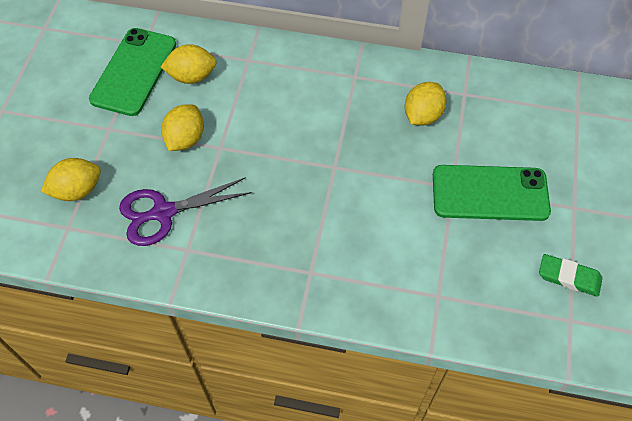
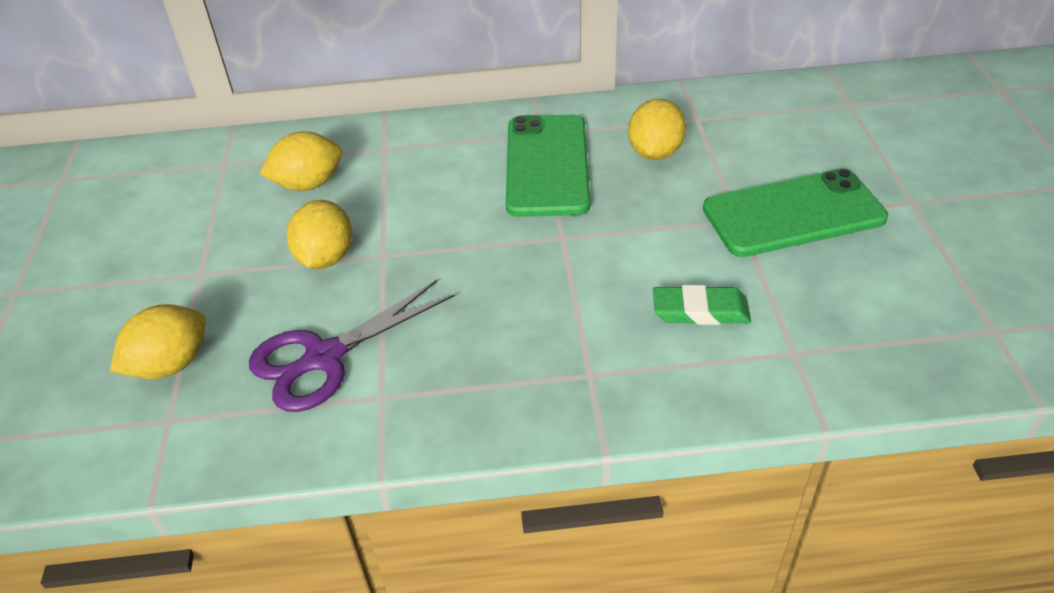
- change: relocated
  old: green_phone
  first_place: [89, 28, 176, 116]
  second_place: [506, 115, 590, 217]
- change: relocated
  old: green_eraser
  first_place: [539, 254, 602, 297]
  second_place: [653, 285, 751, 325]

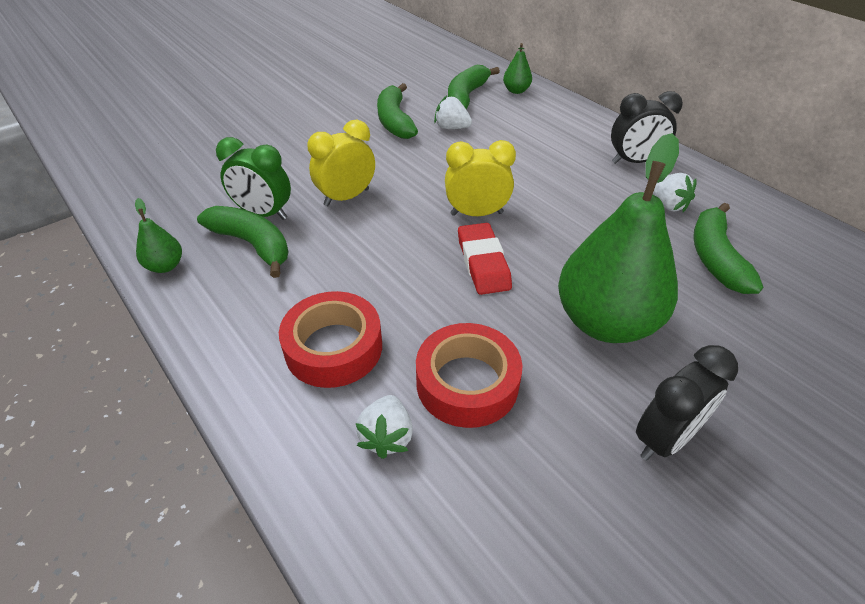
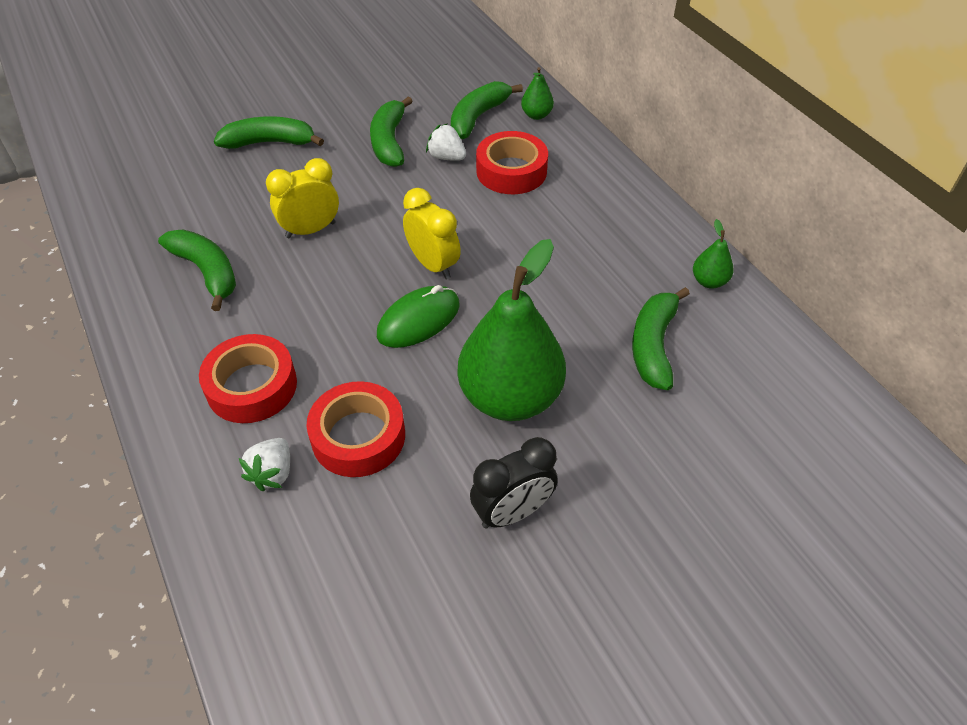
- change: missing
  old: black_clock
  first_place: [611, 91, 683, 164]
- change: missing
  old: green_clock
  first_place: [216, 137, 291, 220]
- change: spun
  old: yellow_clock
  first_place: [445, 140, 516, 216]
  second_place: [403, 188, 461, 279]
  degrees: 45
- change: missing
  old: white_strawberry
  first_place: [653, 173, 697, 212]
- change: relocated
  old: green_pear
  first_place: [135, 198, 182, 273]
  second_place: [693, 219, 734, 289]
- change: exchanged
  old: red_eraser
  new: green_mouse
  first_place: [458, 223, 512, 295]
  second_place: [377, 285, 460, 348]
- change: appeared
  new: green_banana
  second_place: [214, 116, 324, 149]
- change: appeared
  new: red_tape
  second_place: [476, 131, 548, 194]

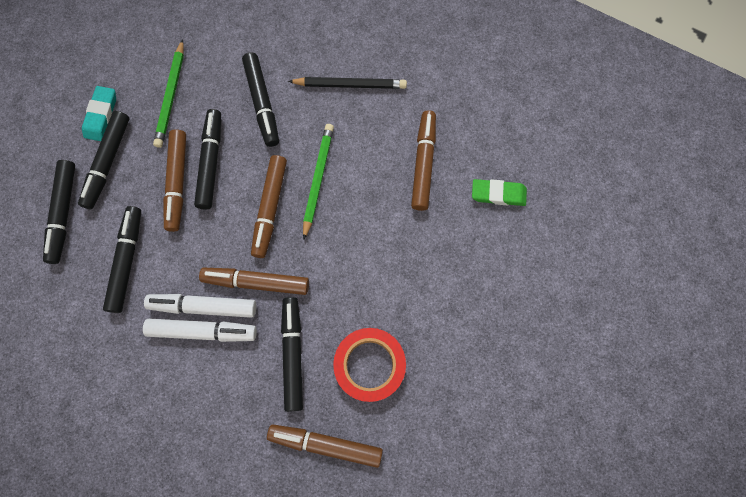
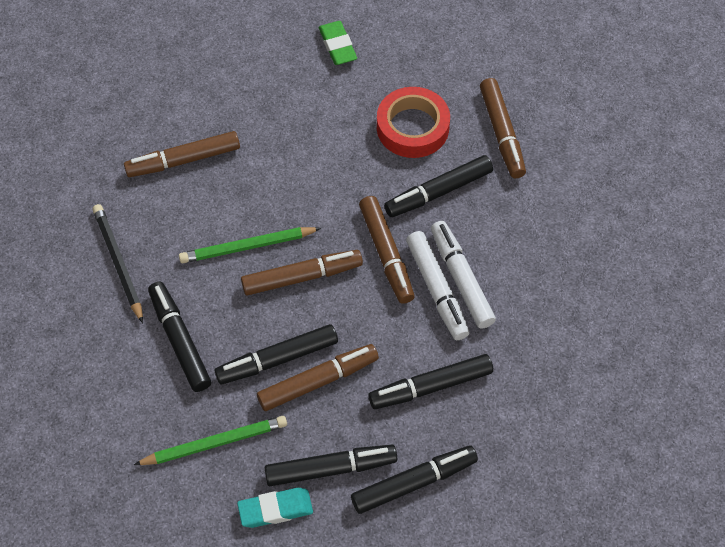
- change: spun
  old: black_marker
  first_place: [242, 52, 279, 147]
  second_place: [148, 282, 211, 392]
  degrees: -75
- change: relocated
  old: green_eraser
  first_place: [472, 179, 527, 206]
  second_place: [319, 21, 357, 65]

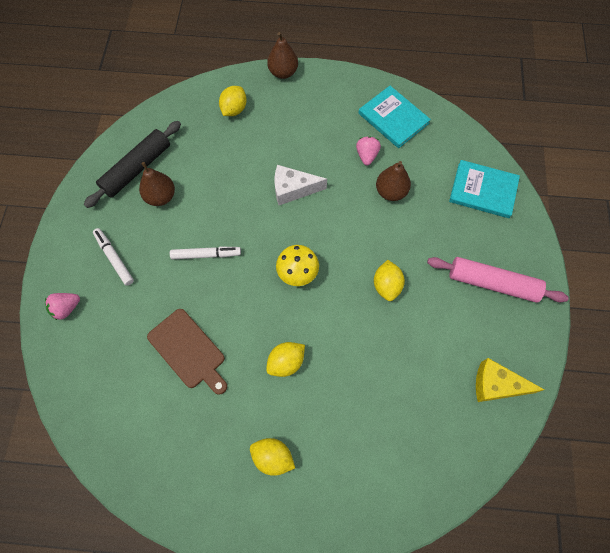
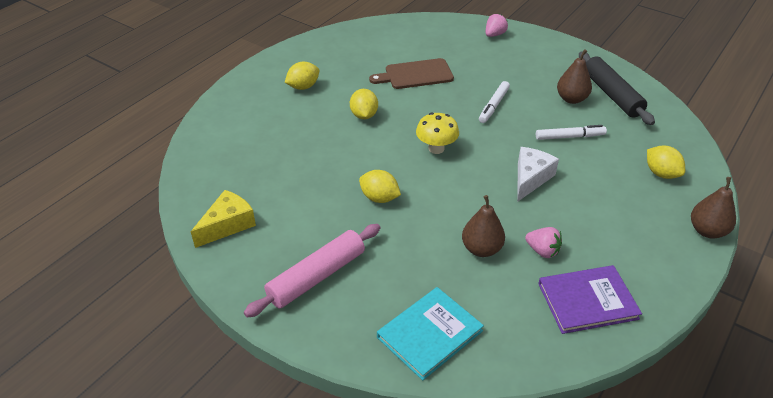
- change: colour
  old: turquoise_book
  new: purple_book
  first_place: [358, 86, 431, 148]
  second_place: [538, 265, 642, 334]
- change: relocated
  old: white_marker
  first_place: [93, 228, 134, 286]
  second_place: [536, 125, 607, 140]
- change: spun
  old: pink_strawberry
  first_place: [45, 293, 80, 321]
  second_place: [486, 14, 508, 37]
  degrees: 45

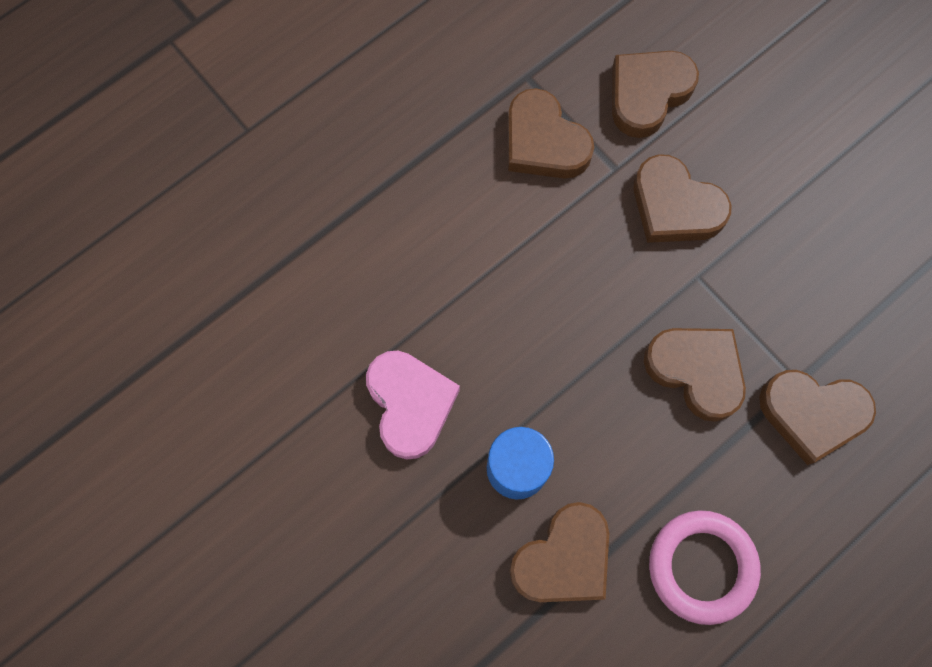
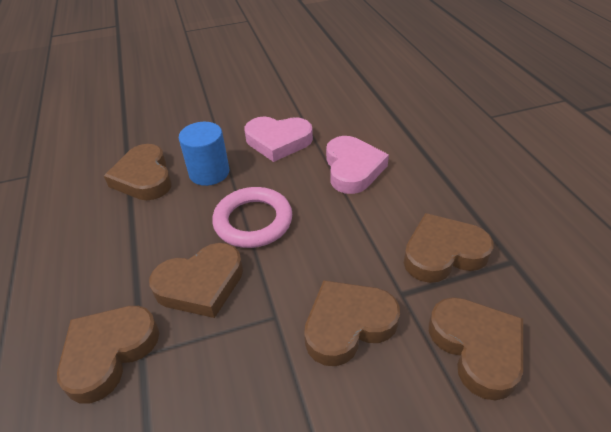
- change: relocated
  old: pink_ring
  first_place: [649, 510, 761, 625]
  second_place: [212, 187, 292, 248]
- change: appeared
  new: pink_heart
  second_place: [326, 136, 389, 194]

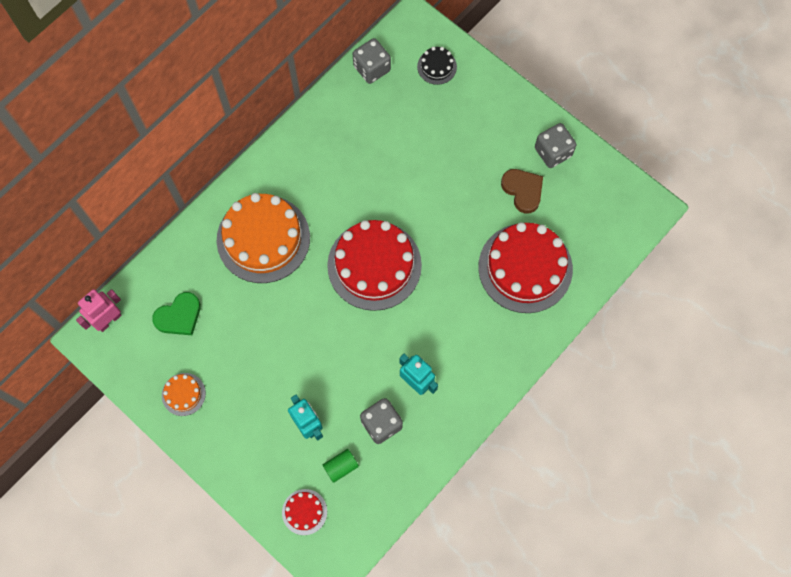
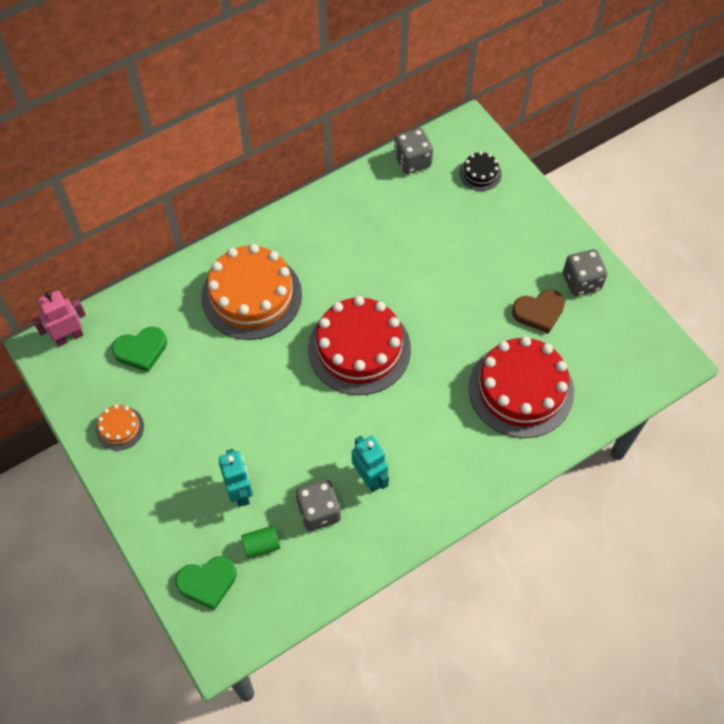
- change: spun
  old: brown_heart
  first_place: [501, 169, 543, 214]
  second_place: [512, 289, 565, 334]
  degrees: 90
- change: exchanged
  old: red_cake
  new: green_heart
  first_place: [282, 489, 327, 535]
  second_place: [175, 556, 236, 610]

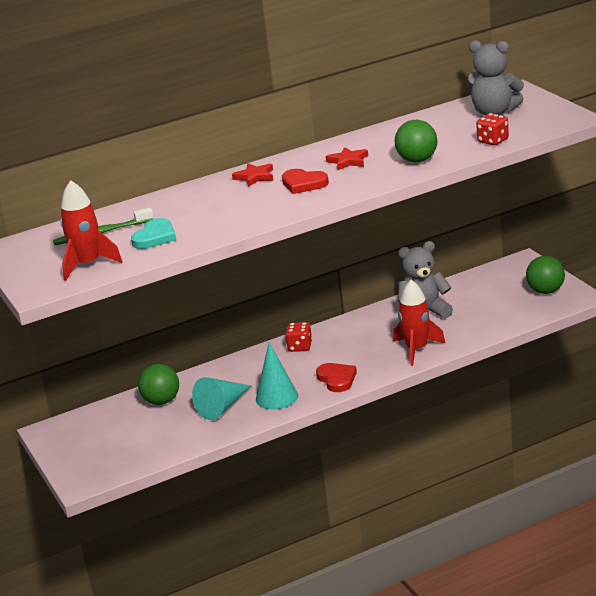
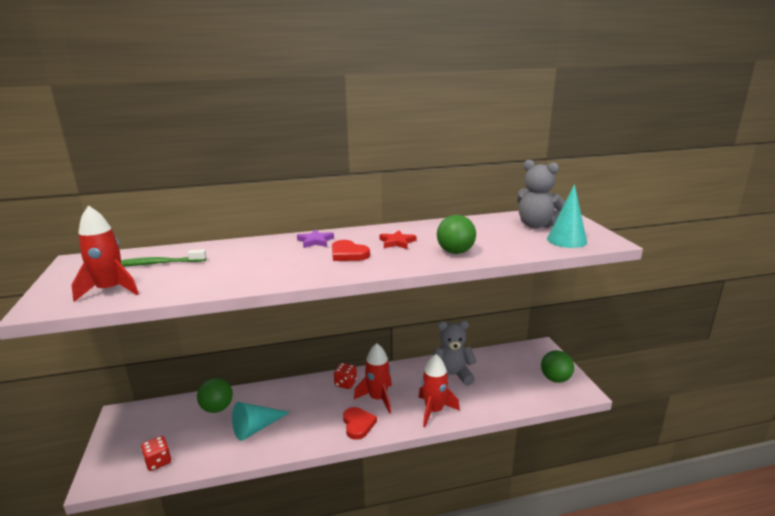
- change: relocated
  old: red_dice
  first_place: [476, 113, 509, 145]
  second_place: [141, 436, 171, 471]
- change: colour
  old: red_star
  new: purple_star
  first_place: [232, 163, 273, 187]
  second_place: [297, 229, 334, 248]
- change: missing
  old: turquoise_heart
  first_place: [131, 218, 176, 249]
- change: relocated
  old: turquoise_cone
  first_place: [256, 342, 298, 409]
  second_place: [547, 184, 587, 248]
- change: appeared
  new: red_rocket
  second_place: [354, 343, 392, 414]

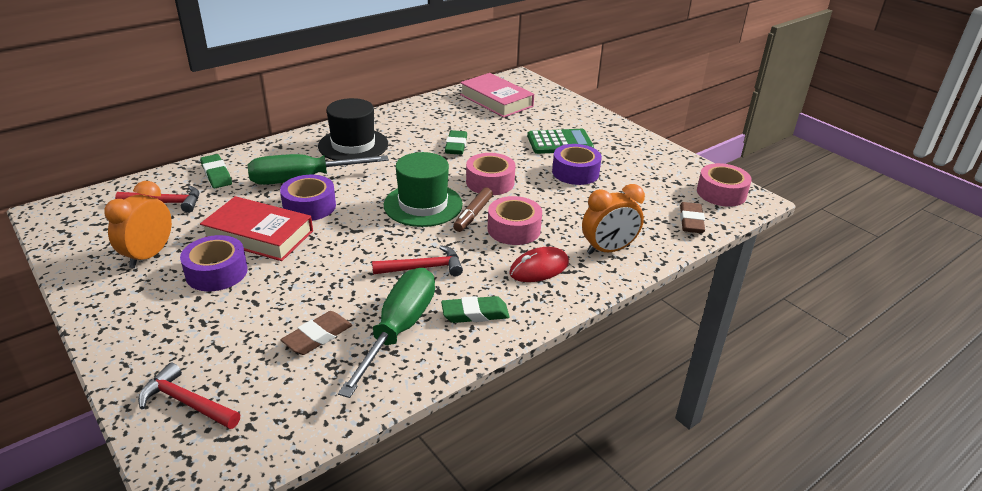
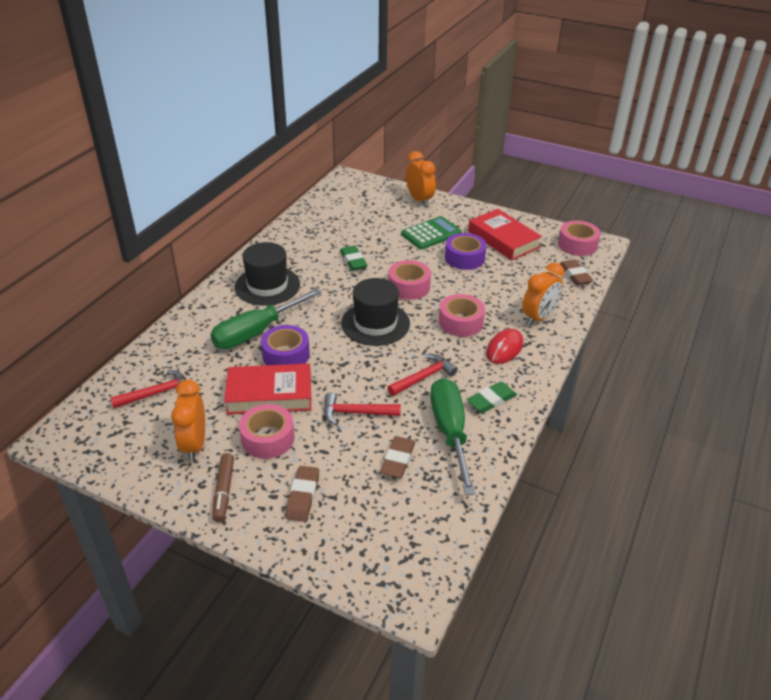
- change: missing
  old: pink_book
  first_place: [460, 73, 534, 118]
- change: colour
  old: green_hat
  new: black_hat
  first_place: [384, 152, 463, 227]
  second_place: [341, 278, 410, 346]
- change: missing
  old: green_eraser
  first_place: [200, 154, 232, 188]
- change: relocated
  old: brown_marker
  first_place: [453, 187, 493, 232]
  second_place: [212, 453, 234, 522]
- change: colour
  old: purple_tape
  new: pink_tape
  first_place: [180, 235, 248, 291]
  second_place: [239, 404, 295, 459]
- change: relocated
  old: red_hammer
  first_place: [138, 362, 240, 429]
  second_place: [324, 393, 401, 425]
- change: appeared
  new: orange_clock
  second_place: [406, 151, 436, 207]
- change: appeared
  new: red_book
  second_place: [468, 209, 542, 260]
- change: appeared
  new: brown_eraser
  second_place: [285, 466, 319, 522]

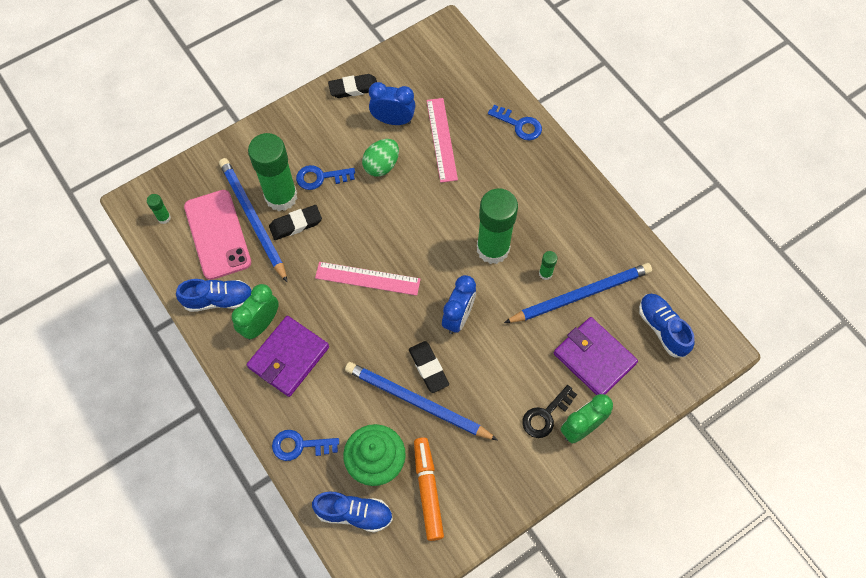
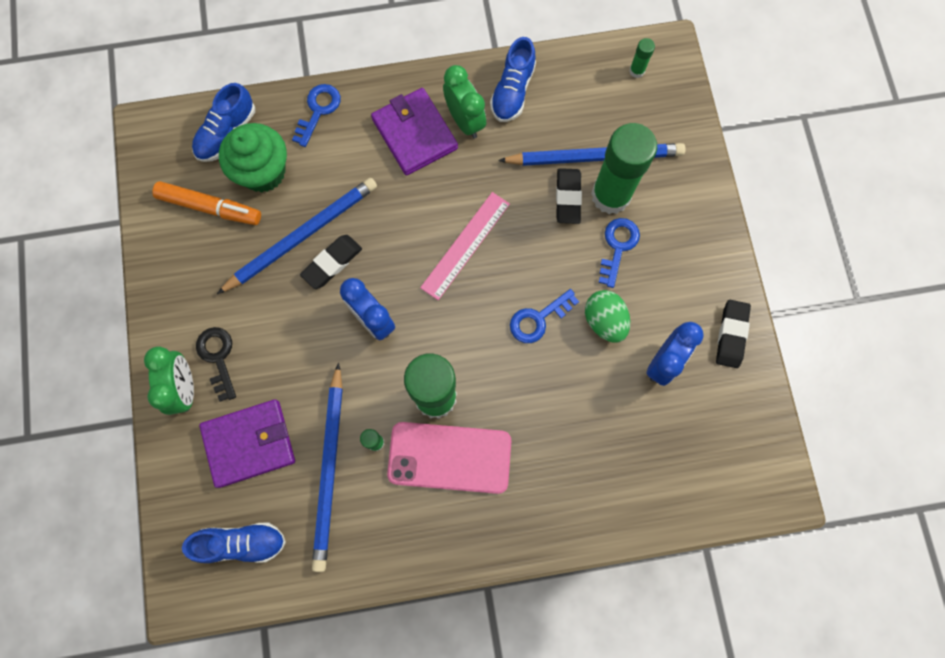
- change: missing
  old: pink_ruler
  first_place: [426, 98, 458, 183]
- change: relocated
  old: blue_key
  first_place: [488, 105, 542, 140]
  second_place: [510, 289, 579, 343]
- change: relocated
  old: pink_phone
  first_place: [184, 190, 251, 280]
  second_place: [387, 422, 511, 494]
- change: spun
  old: black_eraser
  first_place: [409, 341, 449, 393]
  second_place: [300, 235, 362, 289]
  degrees: -45

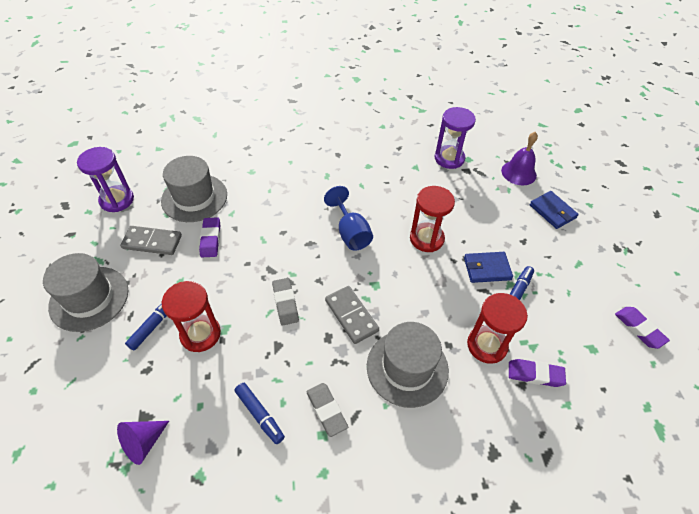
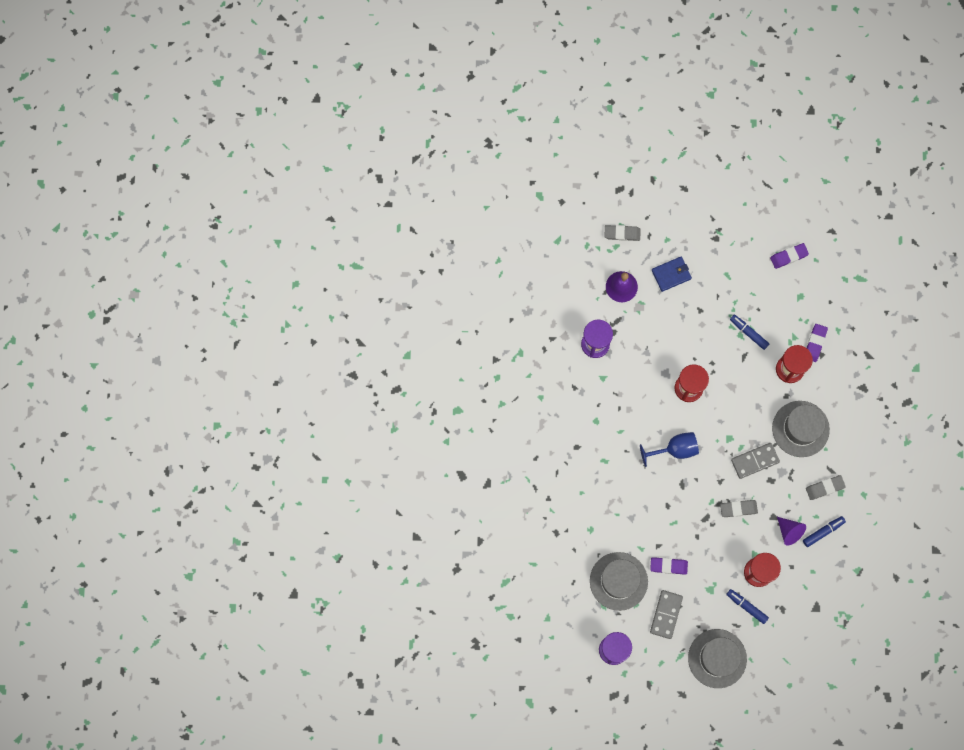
- change: missing
  old: blue_wallet
  first_place: [464, 252, 513, 283]
- change: relocated
  old: purple_cone
  first_place: [117, 421, 169, 465]
  second_place: [777, 517, 806, 546]
- change: appeared
  new: grey_eraser
  second_place: [604, 225, 641, 241]

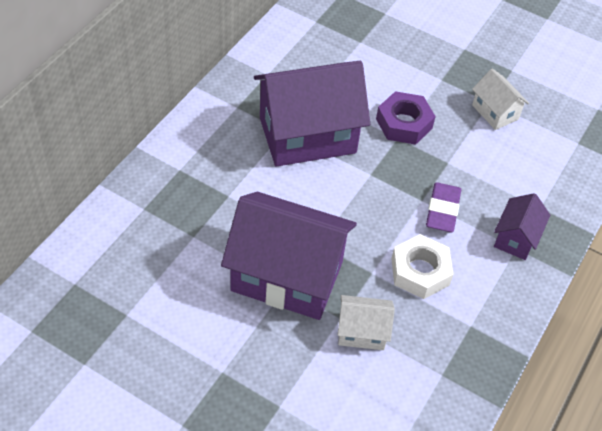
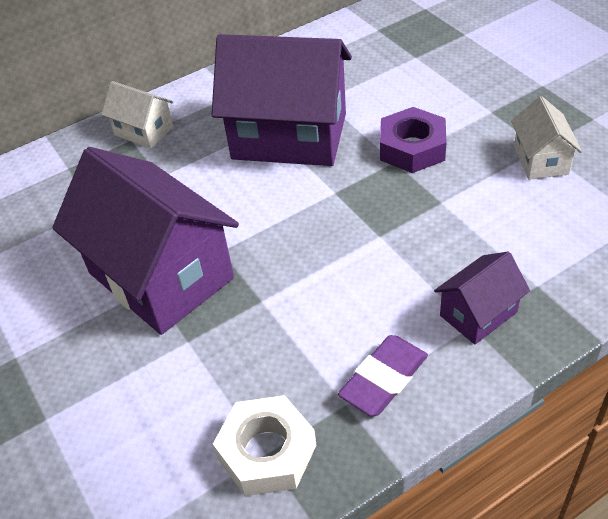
- change: relocated
  old: purple_eraser
  first_place: [426, 182, 461, 233]
  second_place: [338, 335, 428, 416]
- change: relocated
  old: white_nut
  first_place: [391, 234, 454, 299]
  second_place: [213, 395, 316, 496]
- change: relocated
  old: white_house
  first_place: [338, 295, 395, 350]
  second_place: [101, 81, 173, 148]

